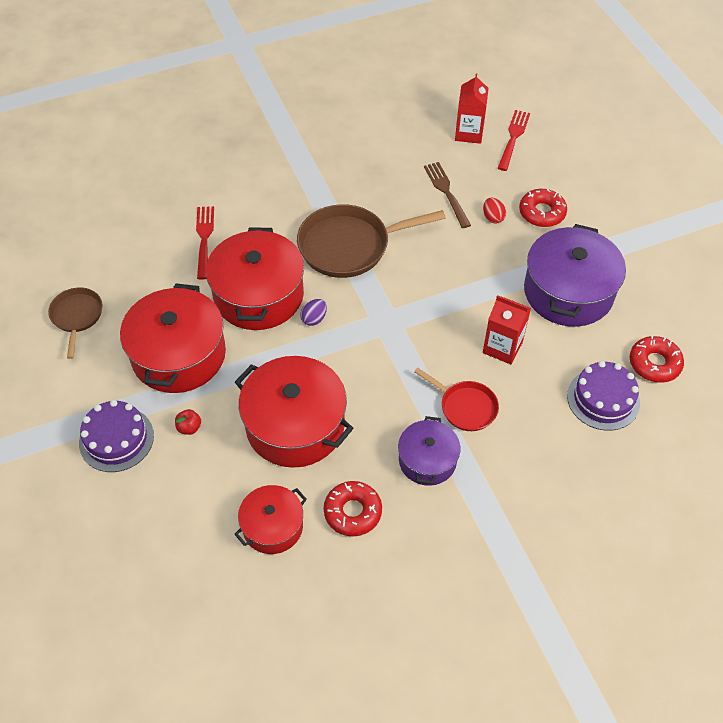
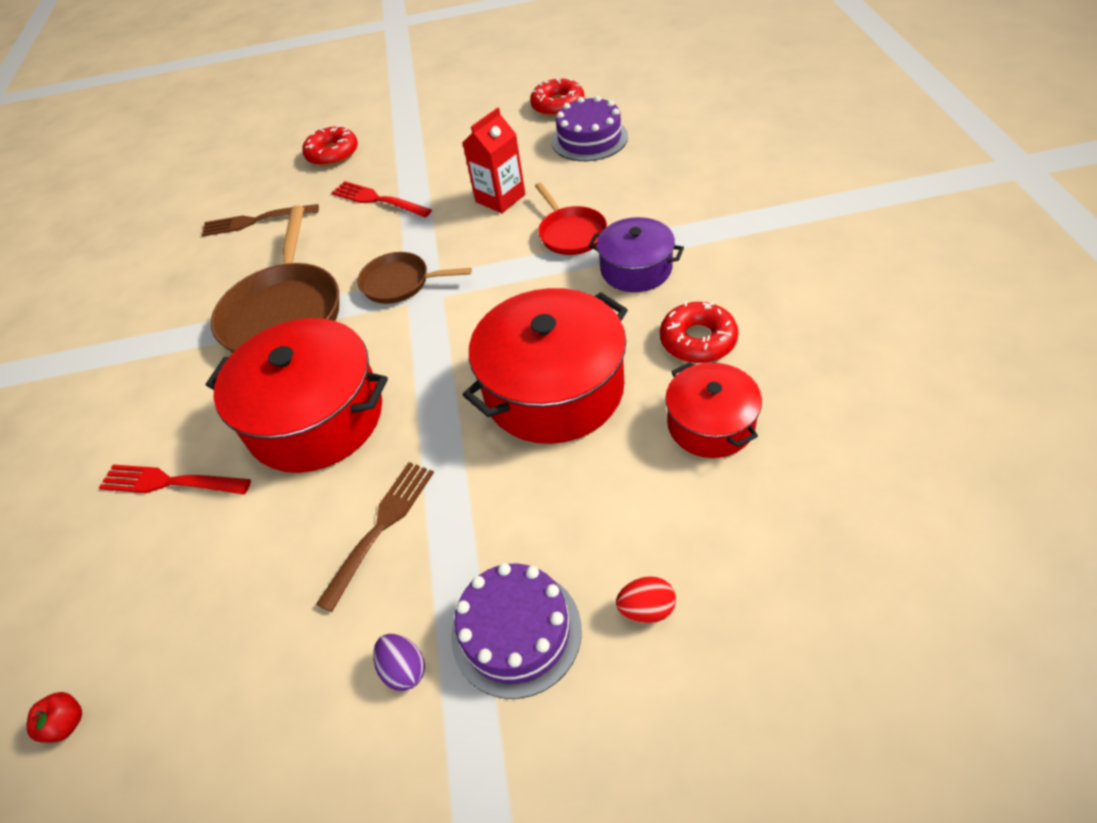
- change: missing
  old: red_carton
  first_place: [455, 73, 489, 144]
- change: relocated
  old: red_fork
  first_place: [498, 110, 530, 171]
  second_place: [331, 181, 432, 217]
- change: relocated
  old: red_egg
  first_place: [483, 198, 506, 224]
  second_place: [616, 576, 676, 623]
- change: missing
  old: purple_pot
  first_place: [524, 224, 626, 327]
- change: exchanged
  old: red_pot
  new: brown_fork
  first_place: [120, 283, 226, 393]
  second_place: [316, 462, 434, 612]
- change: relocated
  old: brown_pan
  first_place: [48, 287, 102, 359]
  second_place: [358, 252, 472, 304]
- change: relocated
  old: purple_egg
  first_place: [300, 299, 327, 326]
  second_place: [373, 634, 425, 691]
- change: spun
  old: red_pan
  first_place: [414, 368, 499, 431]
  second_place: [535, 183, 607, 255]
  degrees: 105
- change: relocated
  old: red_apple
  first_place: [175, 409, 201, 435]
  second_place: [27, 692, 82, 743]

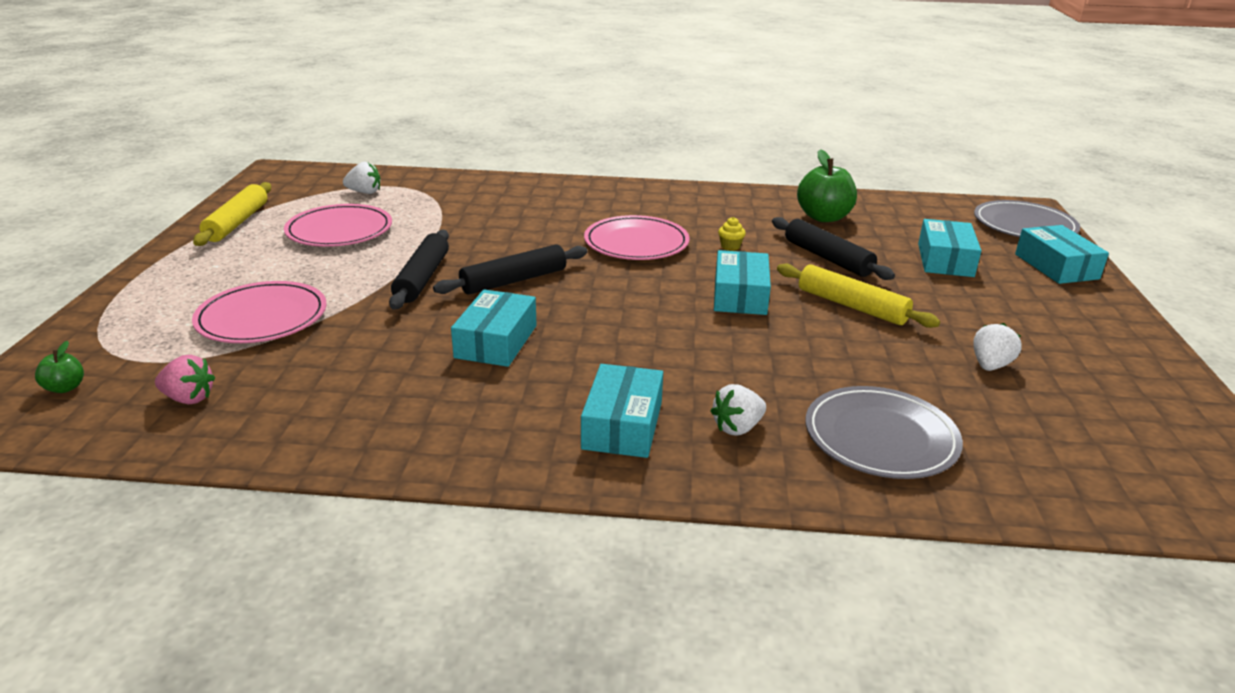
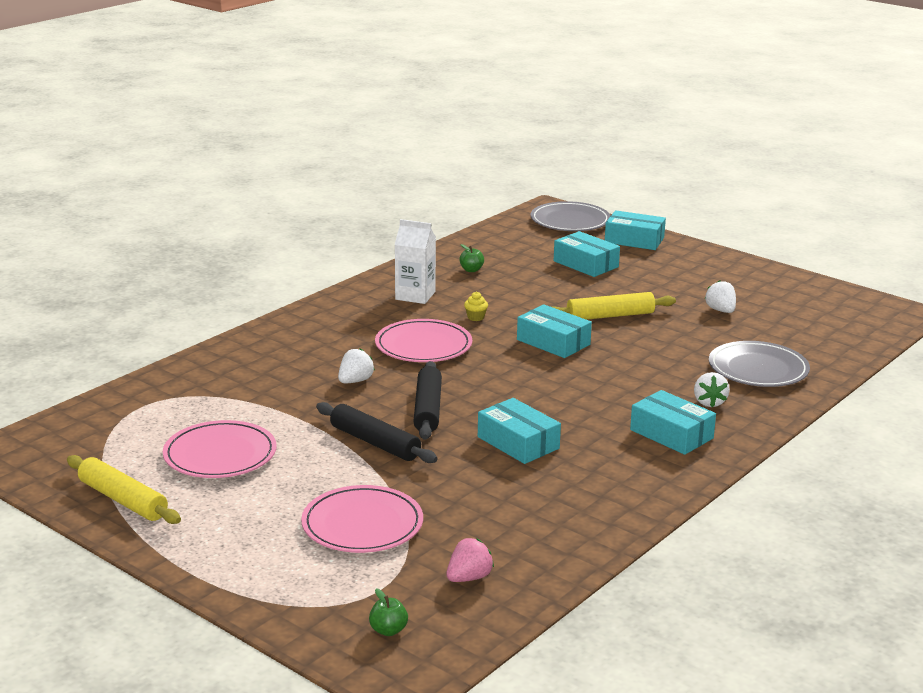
- change: size
  old: green_apple
  first_place: [797, 149, 857, 222]
  second_place: [459, 244, 484, 272]
  factor: 0.48
- change: relocated
  old: white_strawberry
  first_place: [343, 162, 380, 194]
  second_place: [338, 348, 375, 383]
- change: missing
  old: black_rolling_pin
  first_place: [772, 217, 895, 280]
- change: appeared
  new: white_carton
  second_place: [395, 219, 436, 304]

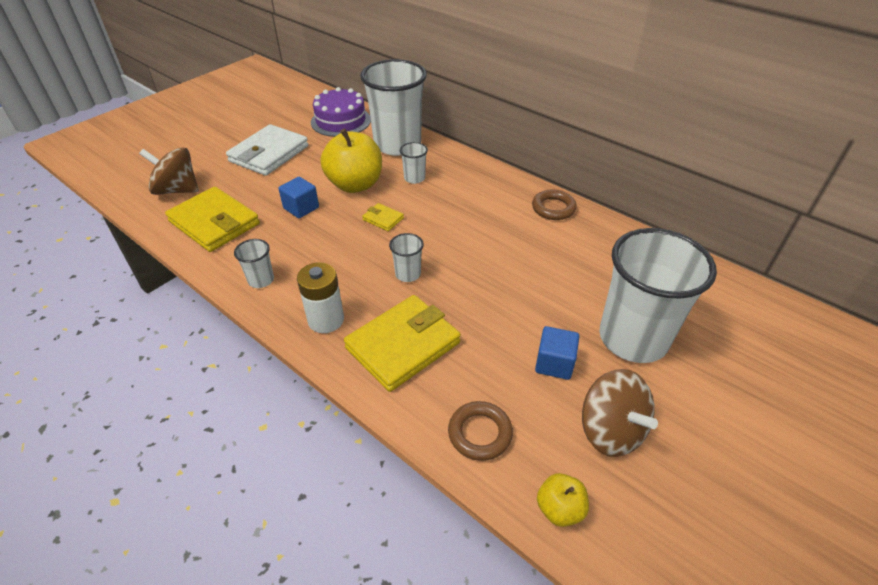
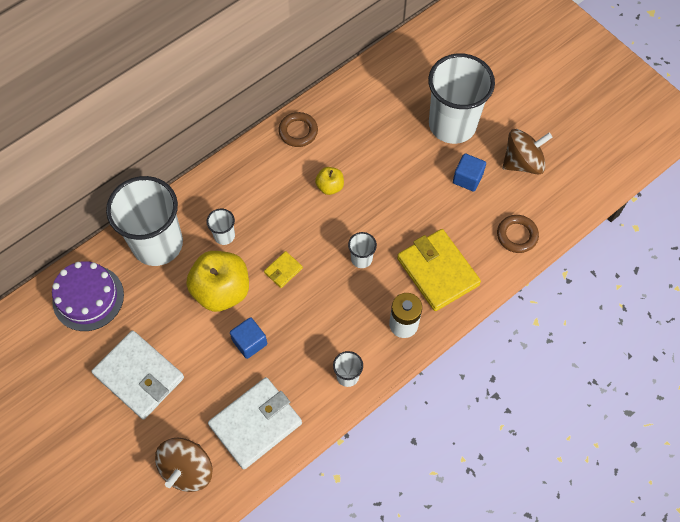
- change: colour
  old: yellow_wallet
  new: white_wallet
  first_place: [165, 186, 260, 252]
  second_place: [208, 377, 302, 469]
- change: relocated
  old: yellow_apple
  first_place: [537, 473, 589, 527]
  second_place: [315, 167, 344, 195]

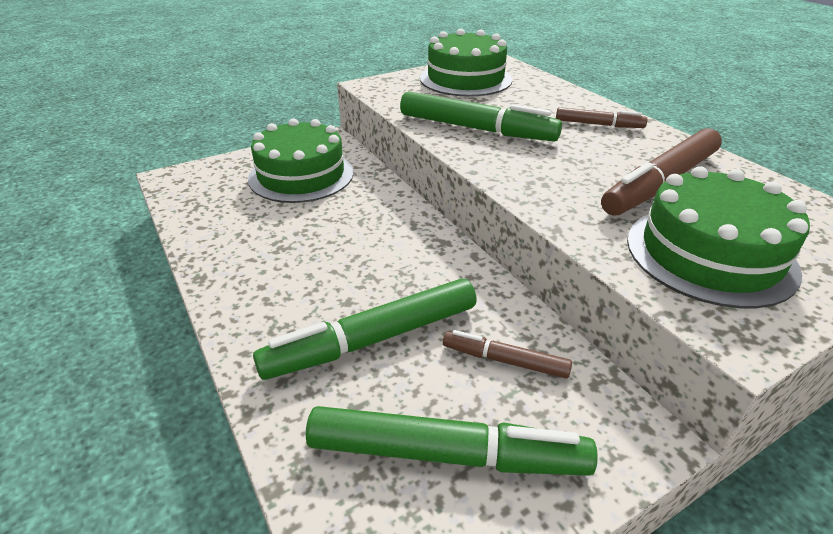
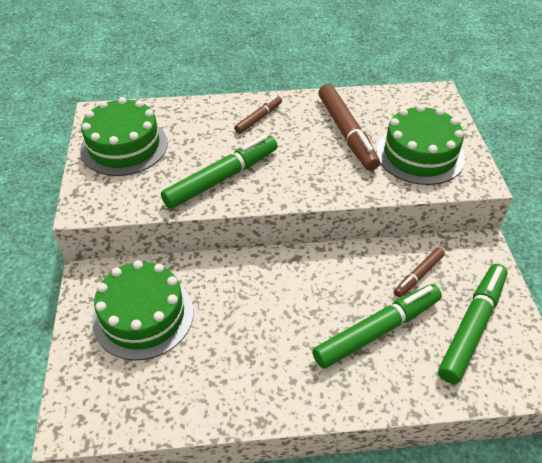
- change: spun
  old: green_marker
  first_place: [253, 279, 477, 380]
  second_place: [312, 284, 442, 368]
  degrees: -120

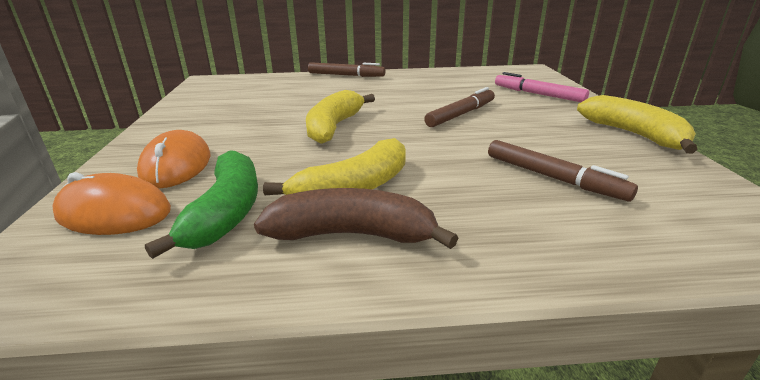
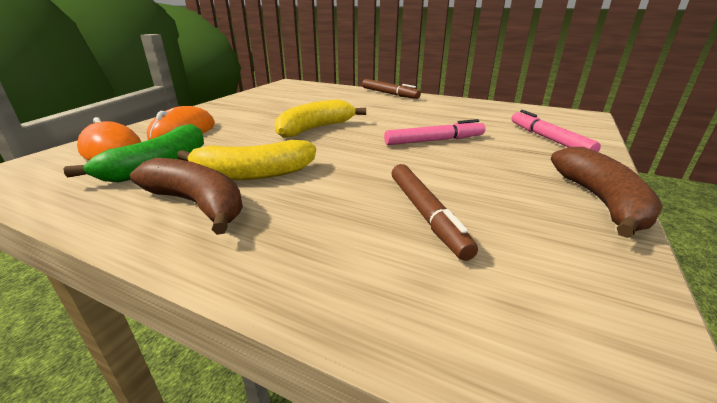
- change: colour
  old: brown_marker
  new: pink_marker
  first_place: [424, 87, 495, 127]
  second_place: [384, 119, 486, 145]
- change: colour
  old: yellow_banana
  new: brown_banana
  first_place: [577, 95, 698, 154]
  second_place: [551, 147, 663, 238]

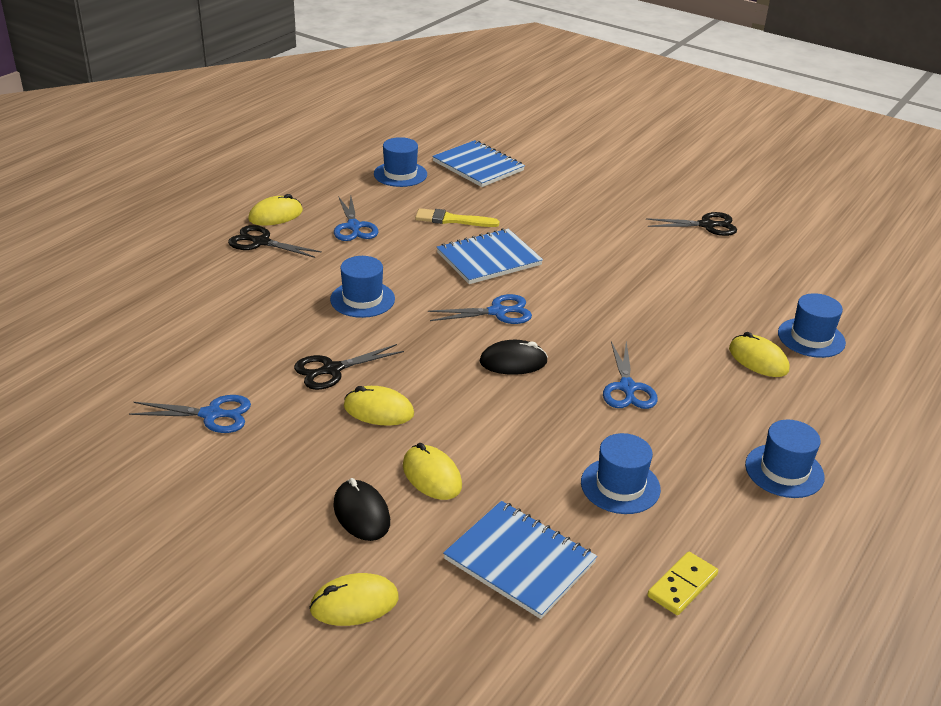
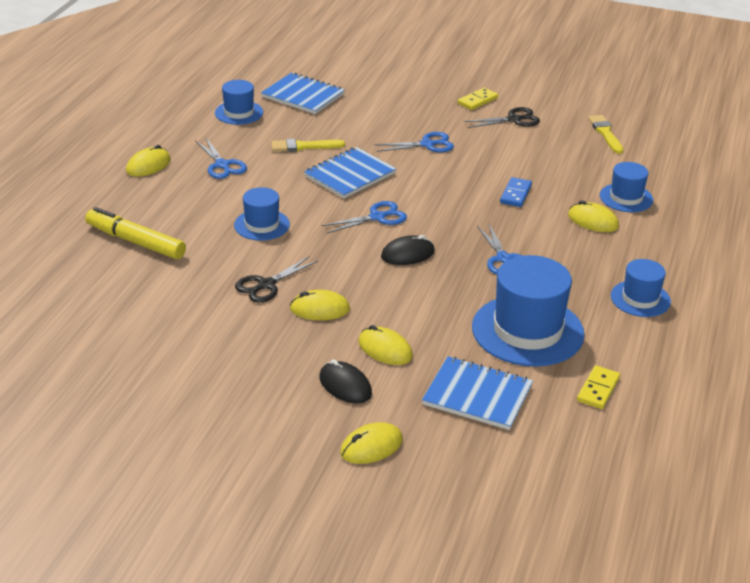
- change: missing
  old: black_scissors
  first_place: [228, 225, 322, 258]
- change: relocated
  old: blue_scissors
  first_place: [129, 395, 251, 433]
  second_place: [374, 132, 454, 152]
- change: size
  old: blue_hat
  first_place: [581, 433, 661, 514]
  second_place: [472, 255, 585, 367]
  factor: 1.81
- change: appeared
  new: yellow_domino
  second_place: [458, 88, 498, 110]
- change: appeared
  new: yellow_brush
  second_place: [588, 115, 623, 154]
- change: appeared
  new: blue_domino
  second_place: [500, 177, 532, 207]
- change: appeared
  new: yellow_marker
  second_place: [85, 207, 186, 259]

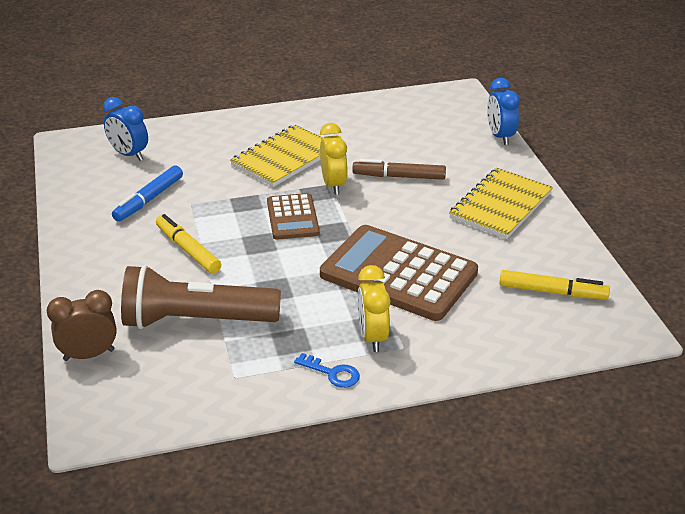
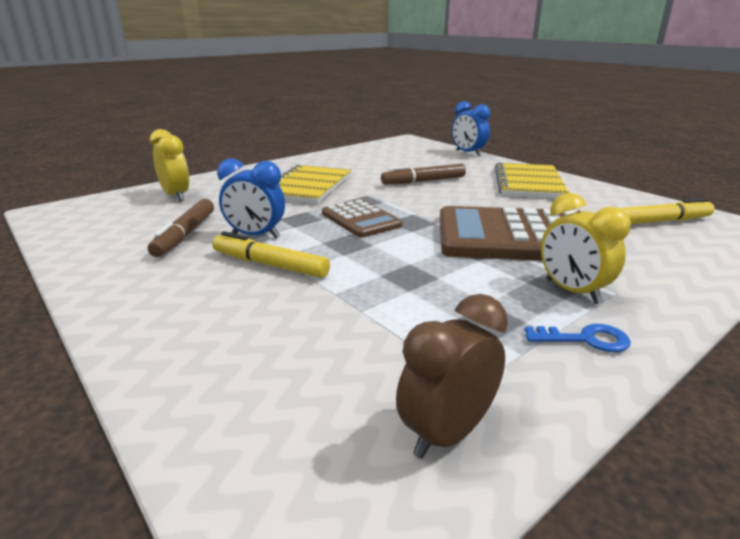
- change: relocated
  old: blue_clock
  first_place: [103, 97, 148, 161]
  second_place: [217, 159, 285, 238]
- change: relocated
  old: yellow_clock
  first_place: [320, 123, 348, 195]
  second_place: [150, 129, 189, 201]
- change: colour
  old: blue_marker
  new: brown_marker
  first_place: [112, 165, 183, 222]
  second_place: [148, 199, 214, 257]
- change: missing
  old: brown_flashlight
  first_place: [121, 265, 281, 329]
- change: relocated
  old: brown_clock
  first_place: [47, 290, 117, 361]
  second_place: [396, 294, 508, 459]

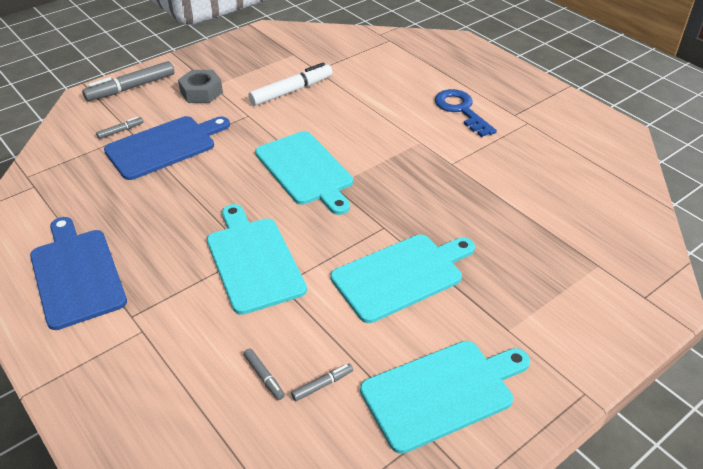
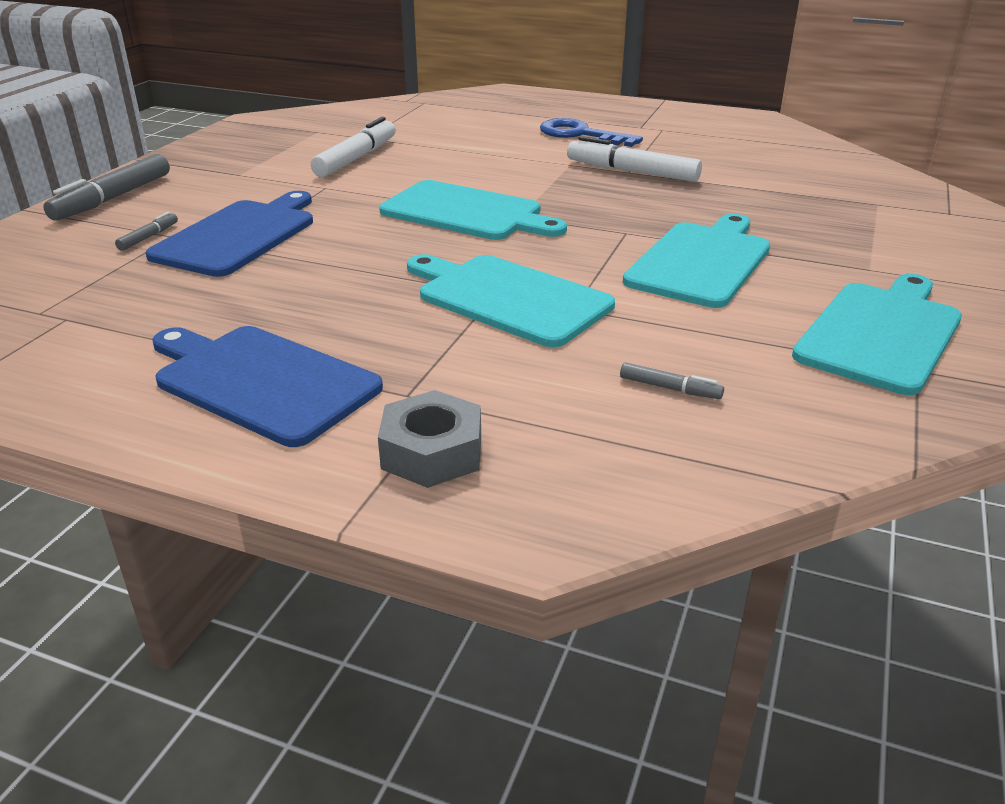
- change: relocated
  old: grey_nut
  first_place: [178, 70, 223, 103]
  second_place: [378, 390, 481, 488]
- change: missing
  old: grey_marker
  first_place: [291, 363, 353, 401]
- change: appeared
  new: white_marker
  second_place: [567, 136, 702, 182]

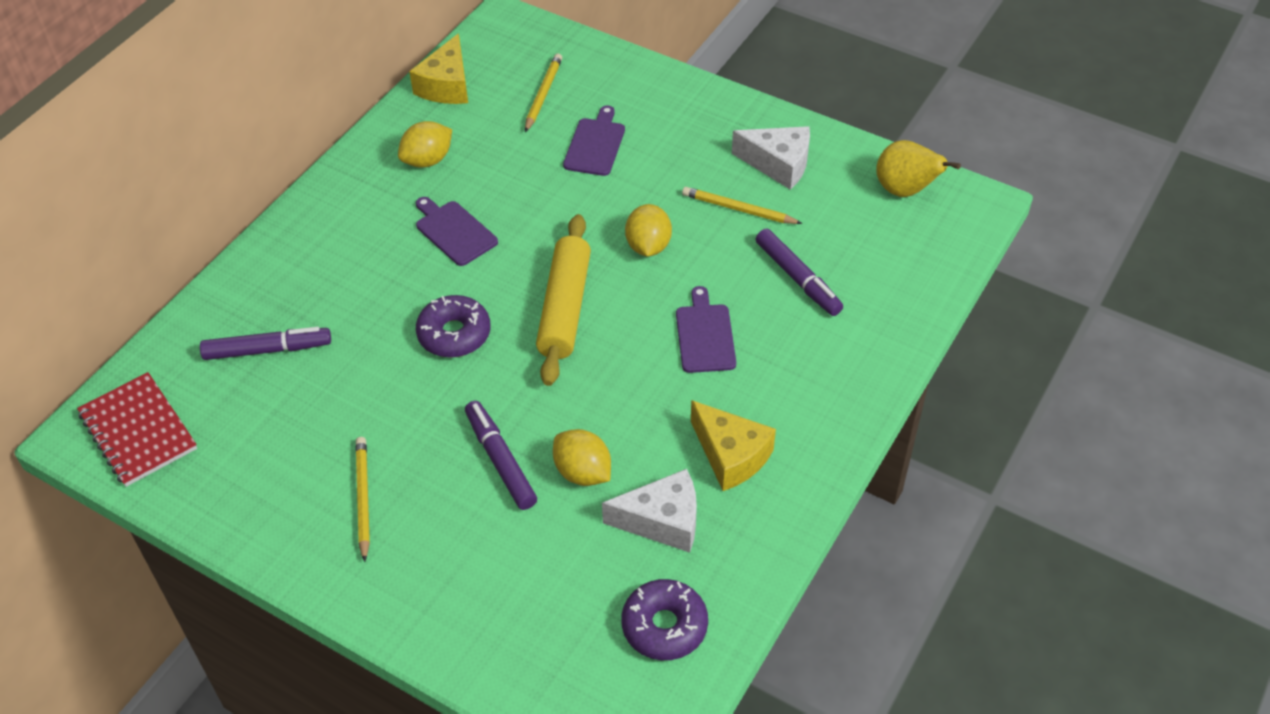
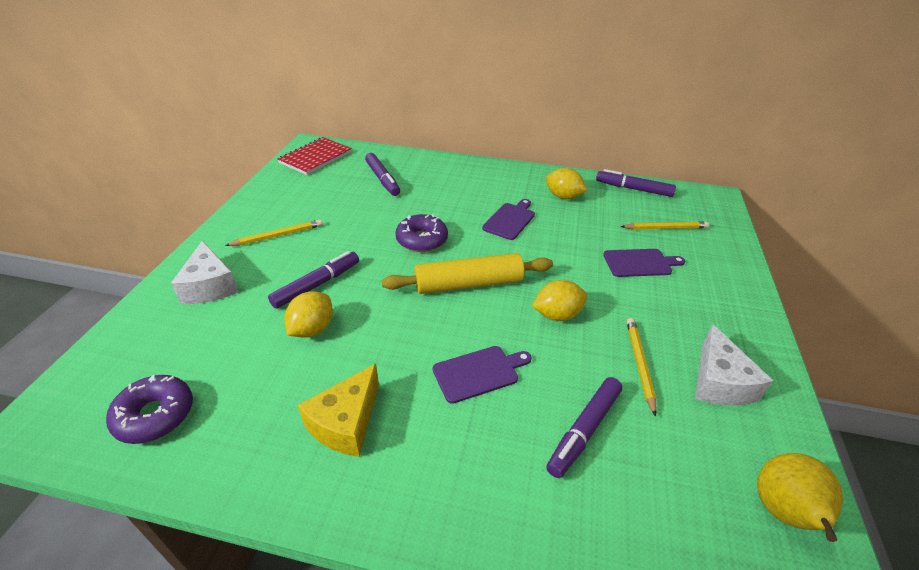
- change: exchanged
  old: yellow_cheese
  new: purple_marker
  first_place: [409, 33, 468, 104]
  second_place: [596, 169, 676, 197]
- change: relocated
  old: white_cheese
  first_place: [602, 469, 697, 553]
  second_place: [171, 241, 239, 304]

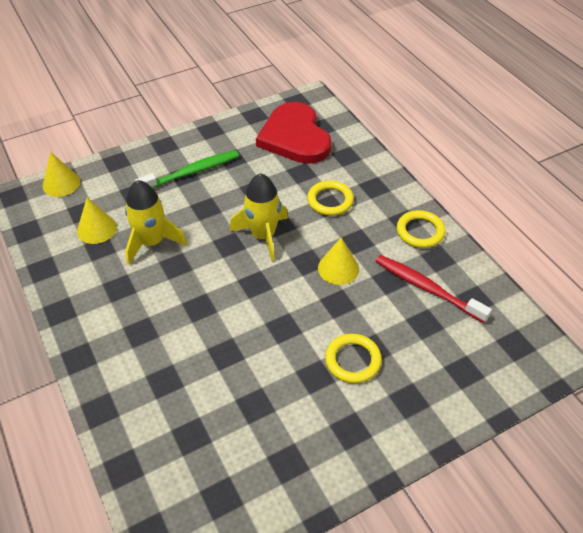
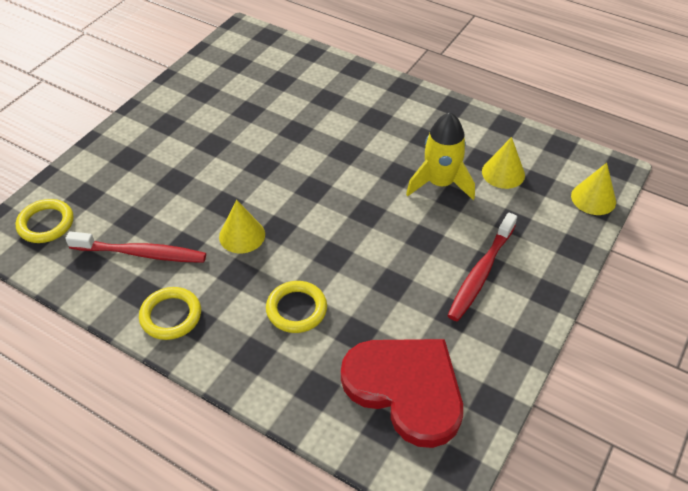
- change: colour
  old: green_toothbrush
  new: red_toothbrush
  first_place: [135, 150, 239, 189]
  second_place: [447, 212, 517, 321]
- change: missing
  old: yellow_rocket
  first_place: [230, 173, 288, 261]
- change: relocated
  old: yellow_ring
  first_place: [325, 334, 382, 383]
  second_place: [16, 199, 73, 243]

